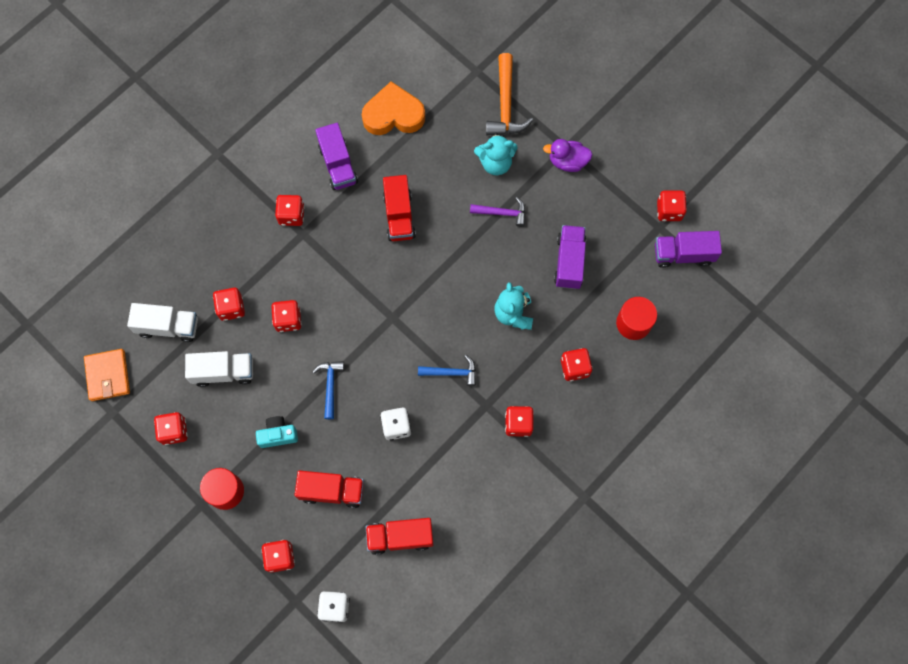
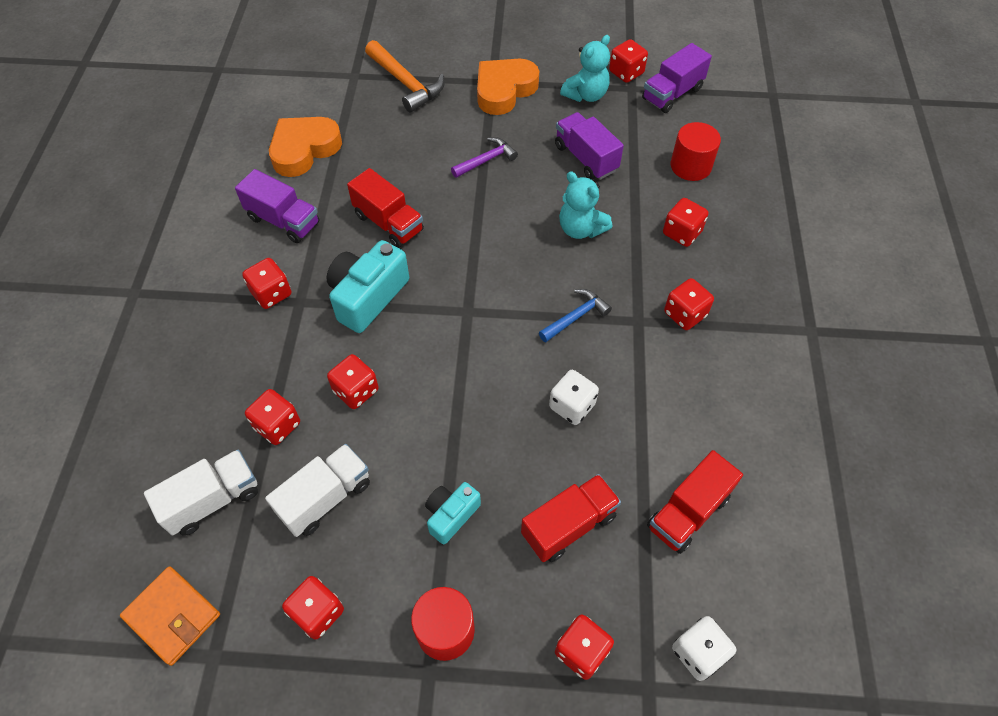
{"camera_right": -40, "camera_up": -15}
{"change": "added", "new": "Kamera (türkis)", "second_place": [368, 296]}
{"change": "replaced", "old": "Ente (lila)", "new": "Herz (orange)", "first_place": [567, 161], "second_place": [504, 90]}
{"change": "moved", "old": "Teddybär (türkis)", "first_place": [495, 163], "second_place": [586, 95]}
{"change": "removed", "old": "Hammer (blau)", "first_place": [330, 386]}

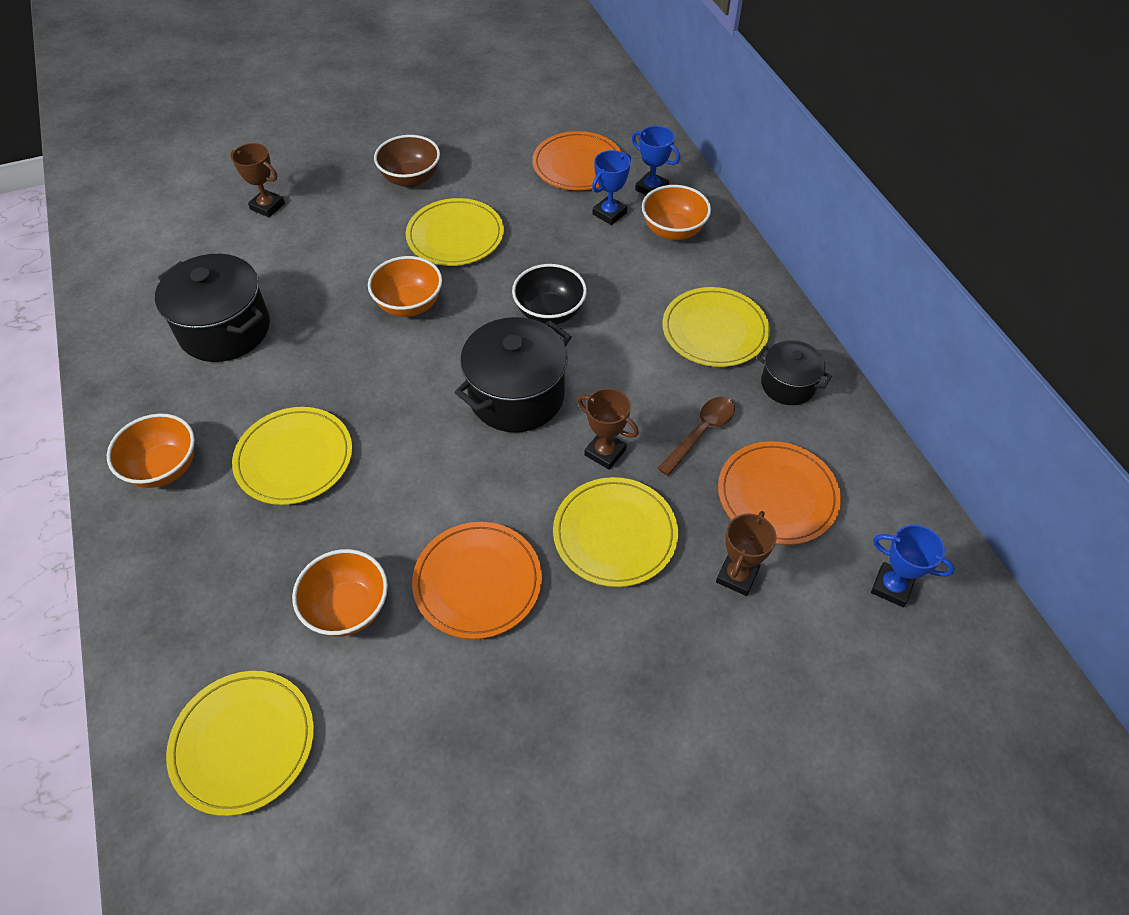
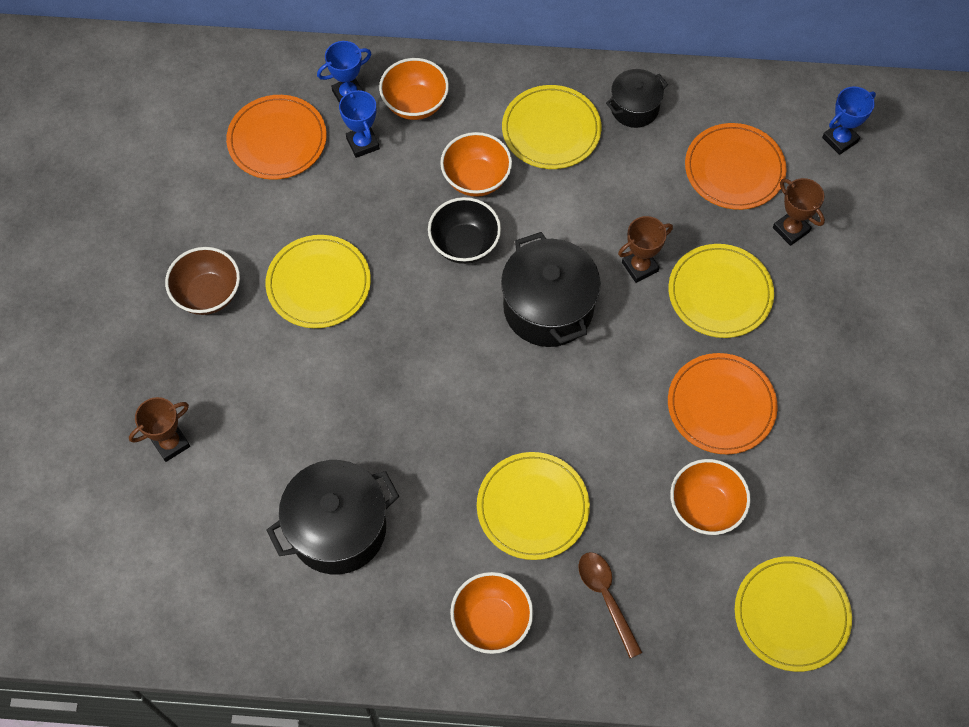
{"camera_right": -65, "camera_up": 10}
{"change": "moved", "old": "Schüssel (orange)", "first_place": [409, 305], "second_place": [476, 179]}
{"change": "moved", "old": "Löffel (braun)", "first_place": [701, 433], "second_place": [606, 598]}

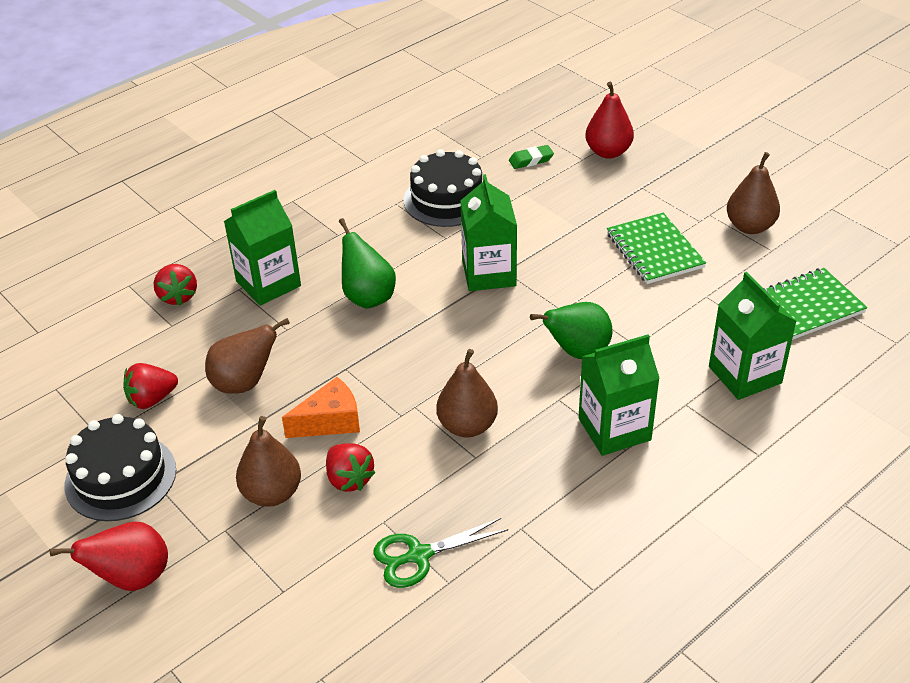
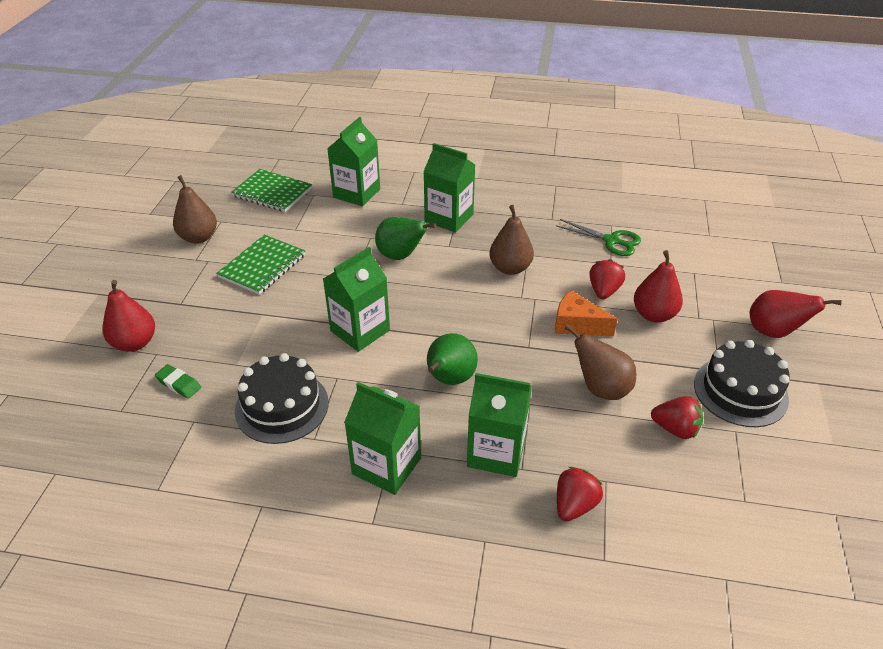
{"camera_right": -130, "camera_up": 0}
{"change": "added", "new": "Getränkekarton (grün)", "second_place": [386, 466]}
{"change": "recoloured", "old": "Birne (braun)", "new": "Birne (rot)", "first_place": [272, 493], "second_place": [654, 315]}

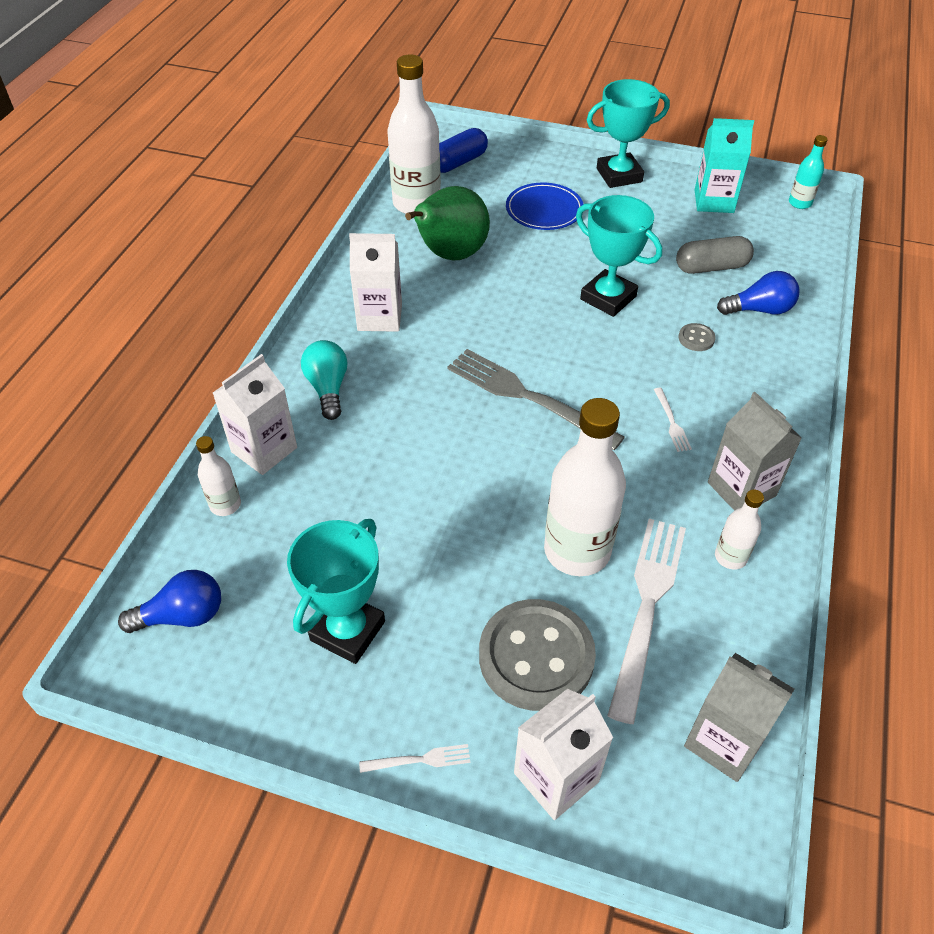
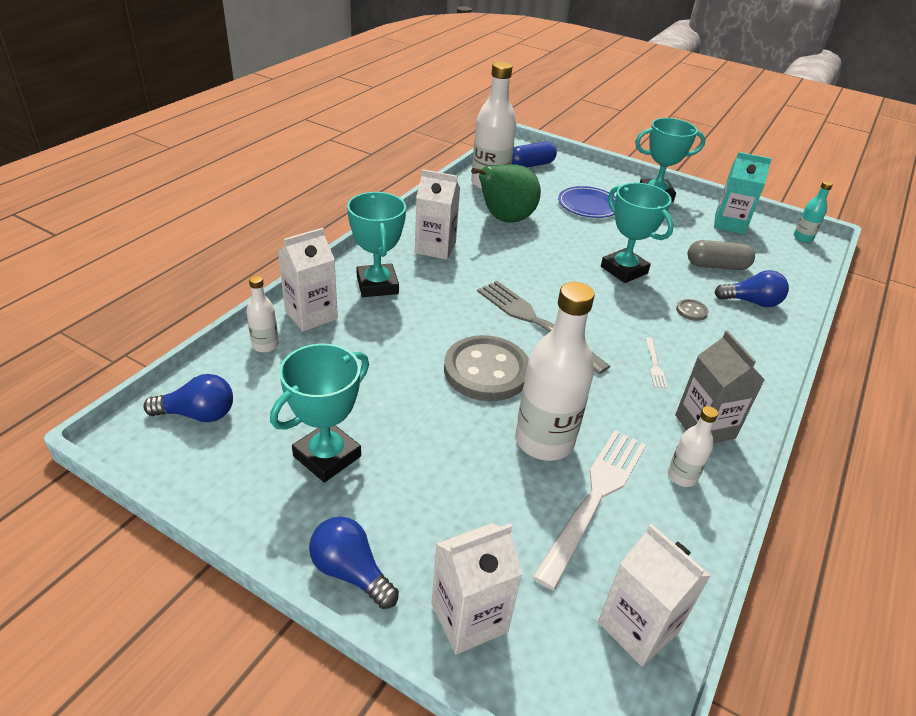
{"camera_right": 10, "camera_up": -10}
{"change": "replaced", "old": "Gabel (weiß)", "new": "Glühbirne (blau)", "first_place": [419, 760], "second_place": [350, 572]}
{"change": "replaced", "old": "Glühbirne (türkis)", "new": "Pokal (türkis)", "first_place": [328, 388], "second_place": [377, 285]}
{"change": "moved", "old": "Knopf (grau)", "first_place": [536, 656], "second_place": [486, 371]}
{"change": "recoloured", "old": "Getränkekarton (grau)", "new": "Getränkekarton (weiß)", "first_place": [724, 741], "second_place": [638, 627]}

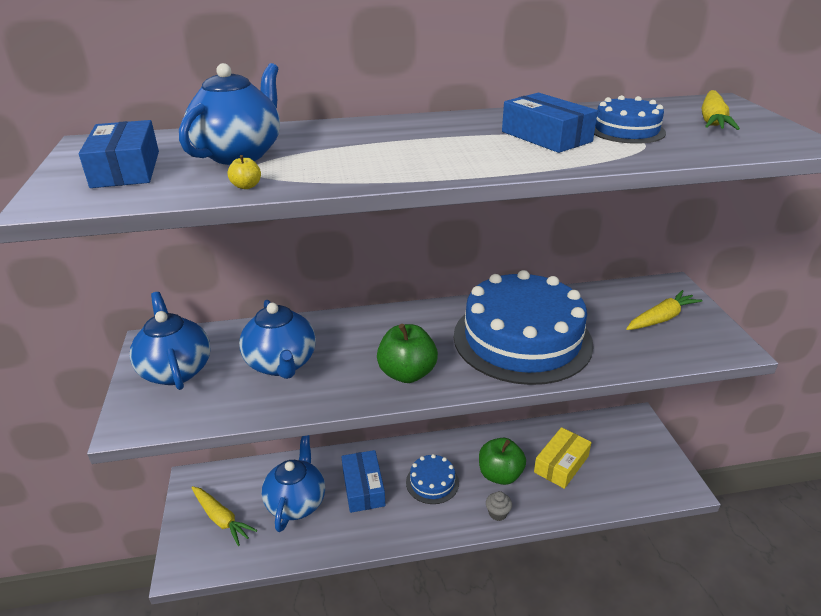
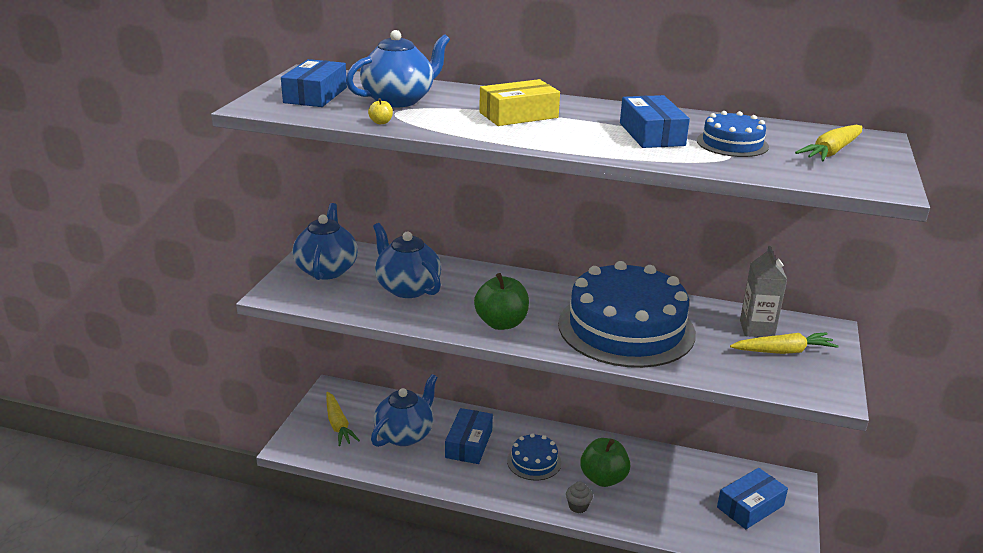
{"camera_right": 25, "camera_up": -5}
{"change": "turned", "old": "Teekanne (blau)", "first_place": [281, 364], "second_place": [407, 288], "degrees": 135}
{"change": "moved", "old": "Schachtel (gelb)", "first_place": [561, 464], "second_place": [518, 115]}
{"change": "added", "new": "Schachtel (blau)", "second_place": [750, 506]}
{"change": "added", "new": "Getränkekarton (grau)", "second_place": [757, 329]}

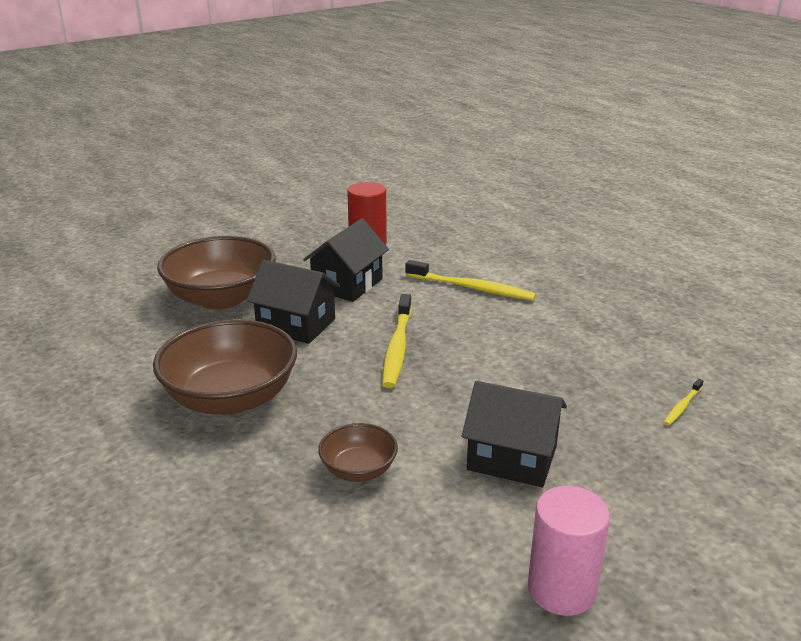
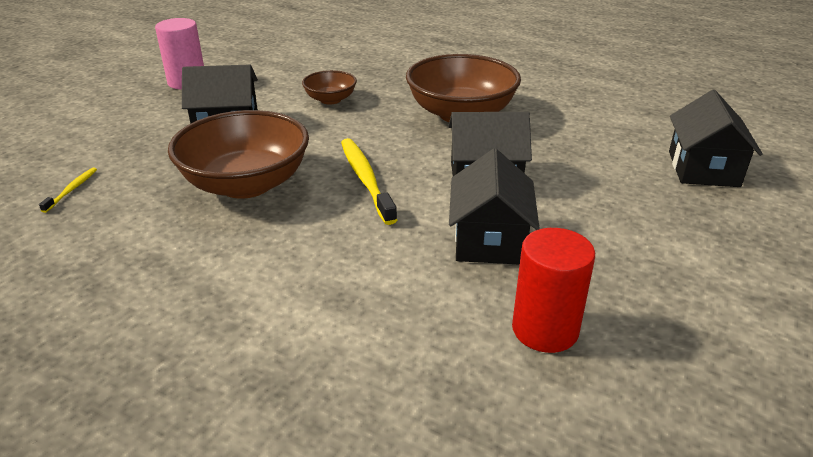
{"camera_right": 155, "camera_up": 5}
{"change": "moved", "old": "Schüssel (braun)", "first_place": [221, 298], "second_place": [246, 184]}
{"change": "added", "new": "Haus (schwarz)", "second_place": [703, 169]}
{"change": "removed", "old": "Zahnbürste (gelb)", "first_place": [472, 288]}

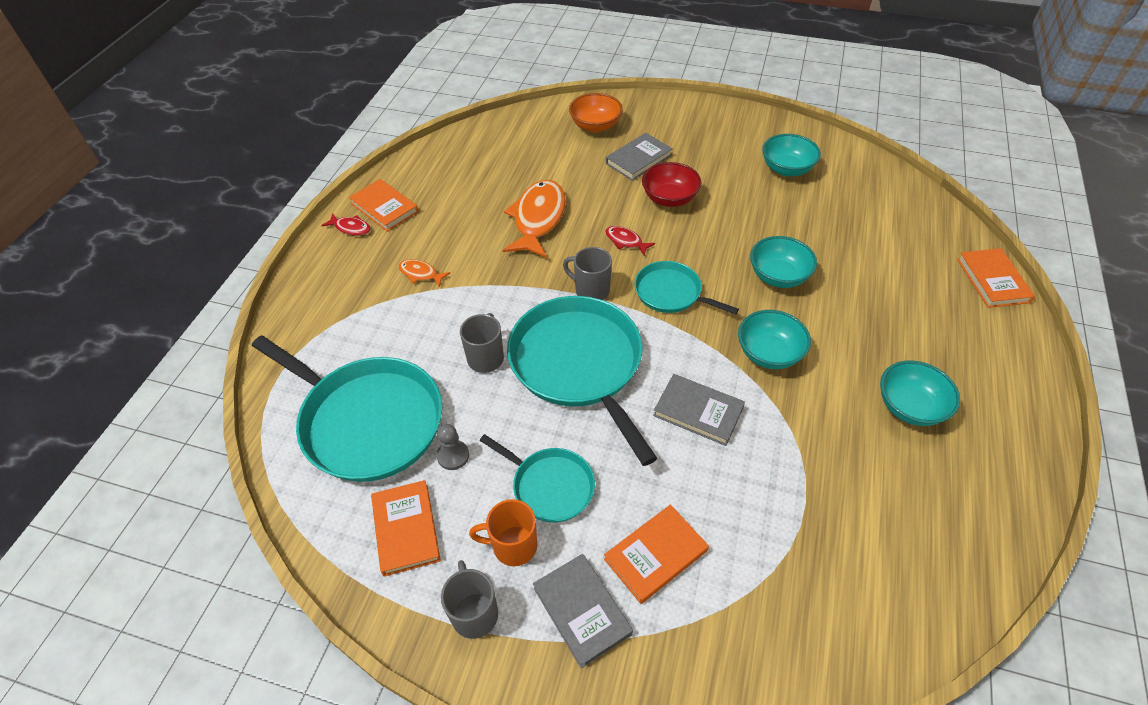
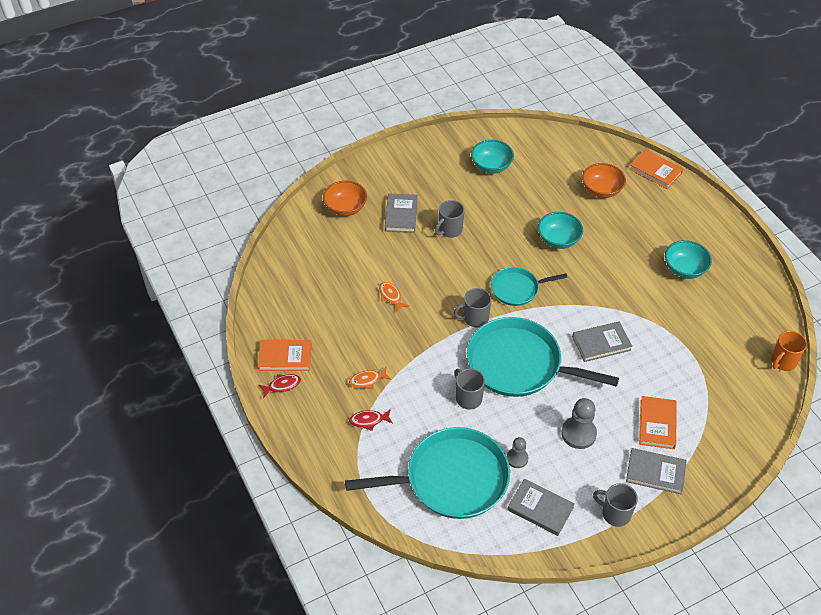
{"camera_right": -45, "camera_up": 0}
{"change": "moved", "old": "Fisch (rot)", "first_place": [625, 241], "second_place": [369, 420]}
{"change": "resized", "old": "Fisch (orange)", "first_place": [538, 219], "second_place": [391, 296], "factor": 0.46}
{"change": "replaced", "old": "Schüssel (rot)", "new": "Tasse (grau)", "first_place": [669, 198], "second_place": [450, 230]}
{"change": "recoloured", "old": "Buch (orange)", "new": "Buch (grau)", "first_place": [406, 529], "second_place": [540, 509]}
{"change": "replaced", "old": "Pfanne (türkis)", "new": "Bauer (grau)", "first_place": [550, 486], "second_place": [578, 433]}
{"change": "added", "new": "Schüssel (orange)", "second_place": [601, 190]}
{"change": "moved", "old": "Tasse (orange)", "first_place": [513, 546], "second_place": [783, 362]}
{"change": "removed", "old": "Schüssel (türkis)", "first_place": [769, 353]}

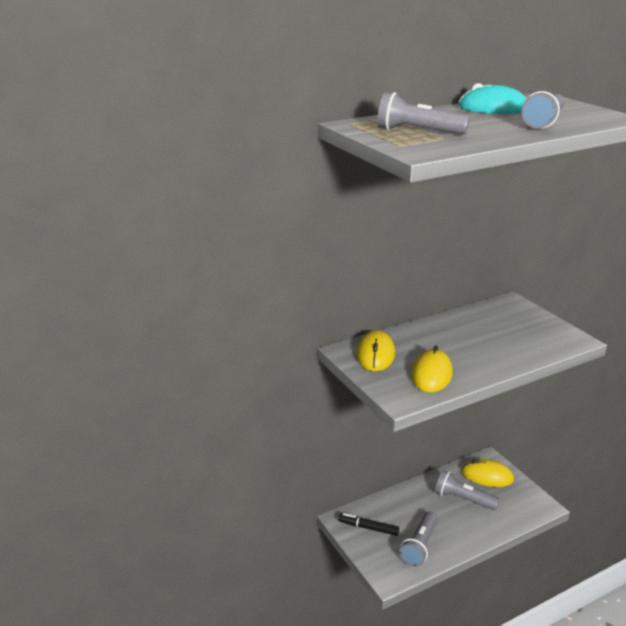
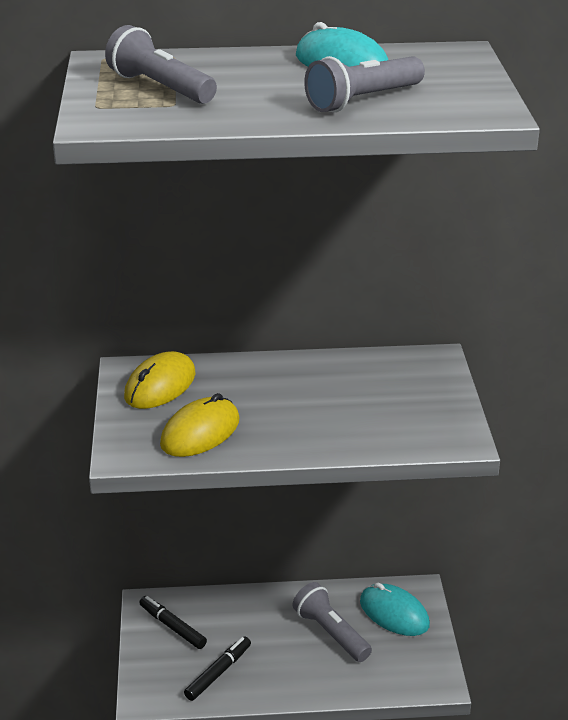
{"camera_right": 25, "camera_up": 5}
{"change": "replaced", "old": "Taschenlampe (grau)", "new": "Filzstift (schwarz)", "first_place": [419, 546], "second_place": [218, 673]}
{"change": "recoloured", "old": "Computermaus (gelb)", "new": "Computermaus (türkis)", "first_place": [487, 476], "second_place": [394, 613]}

